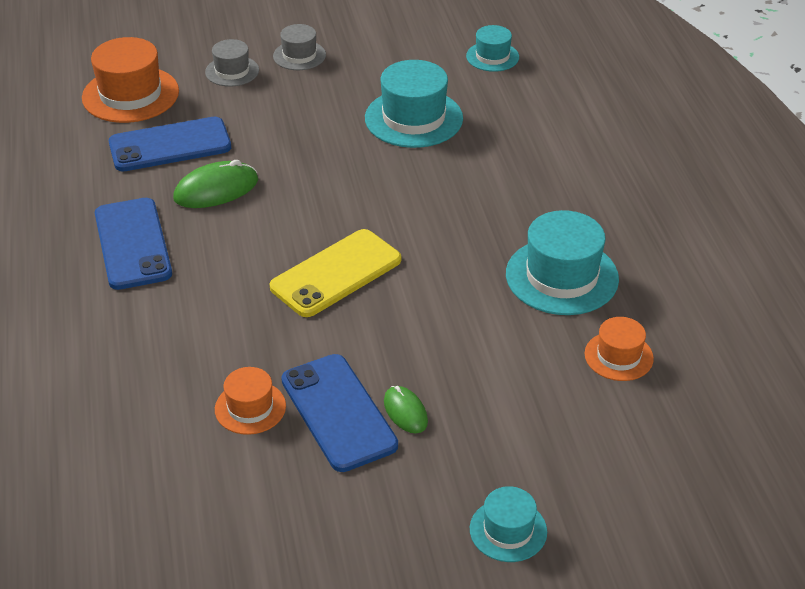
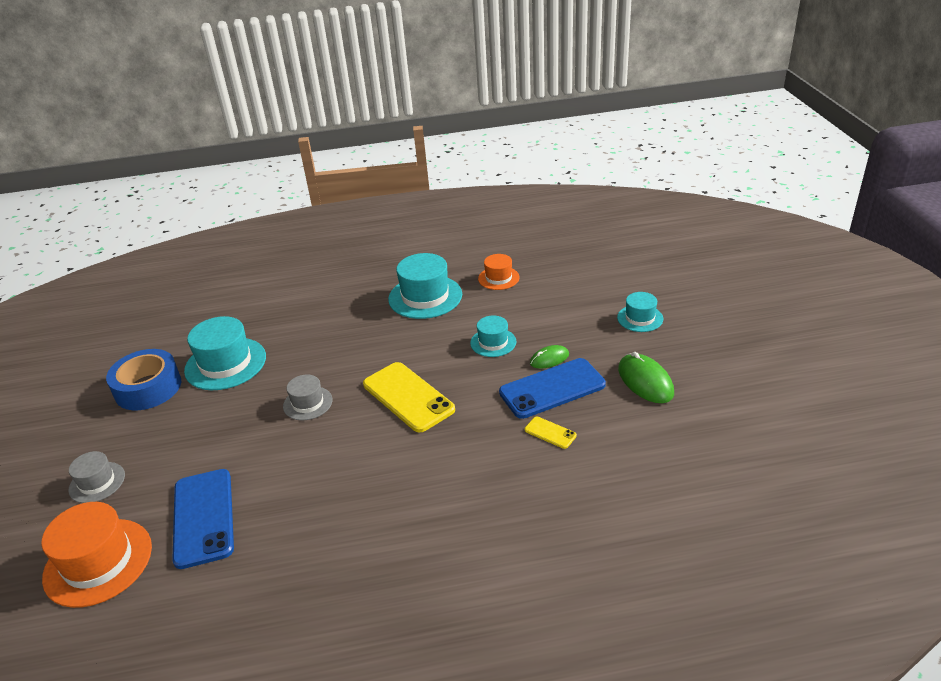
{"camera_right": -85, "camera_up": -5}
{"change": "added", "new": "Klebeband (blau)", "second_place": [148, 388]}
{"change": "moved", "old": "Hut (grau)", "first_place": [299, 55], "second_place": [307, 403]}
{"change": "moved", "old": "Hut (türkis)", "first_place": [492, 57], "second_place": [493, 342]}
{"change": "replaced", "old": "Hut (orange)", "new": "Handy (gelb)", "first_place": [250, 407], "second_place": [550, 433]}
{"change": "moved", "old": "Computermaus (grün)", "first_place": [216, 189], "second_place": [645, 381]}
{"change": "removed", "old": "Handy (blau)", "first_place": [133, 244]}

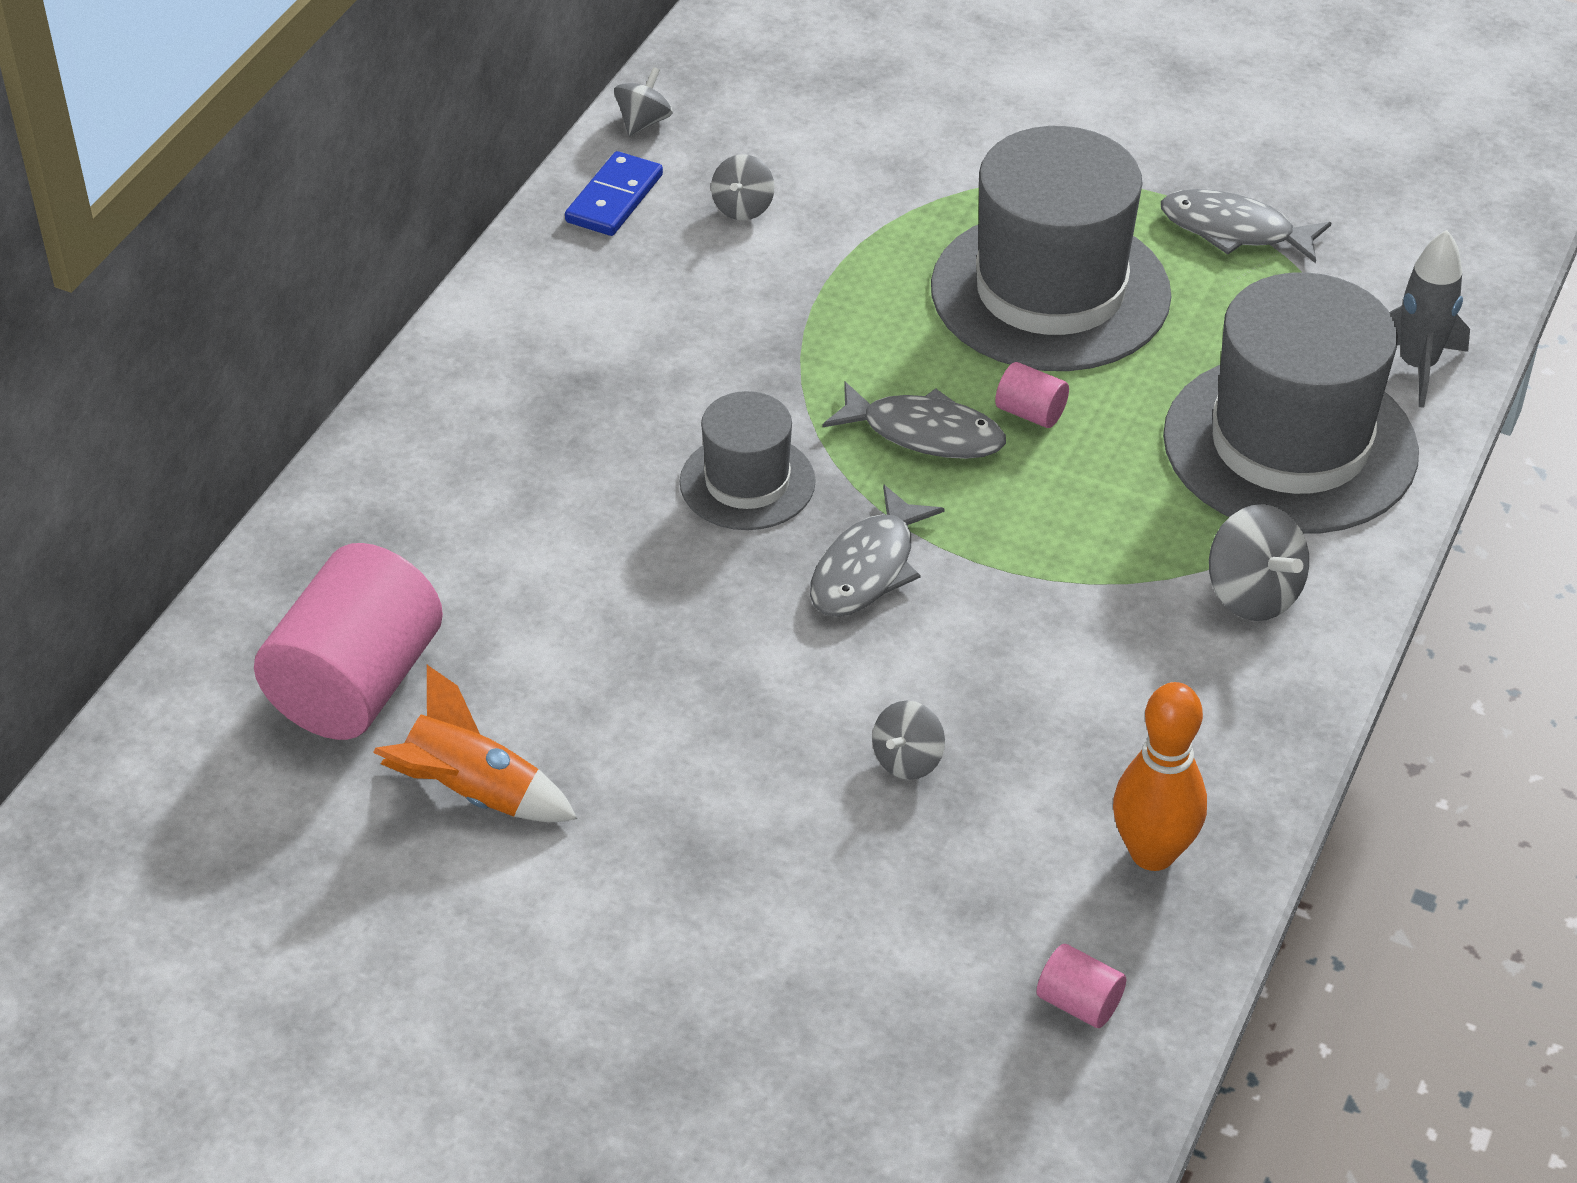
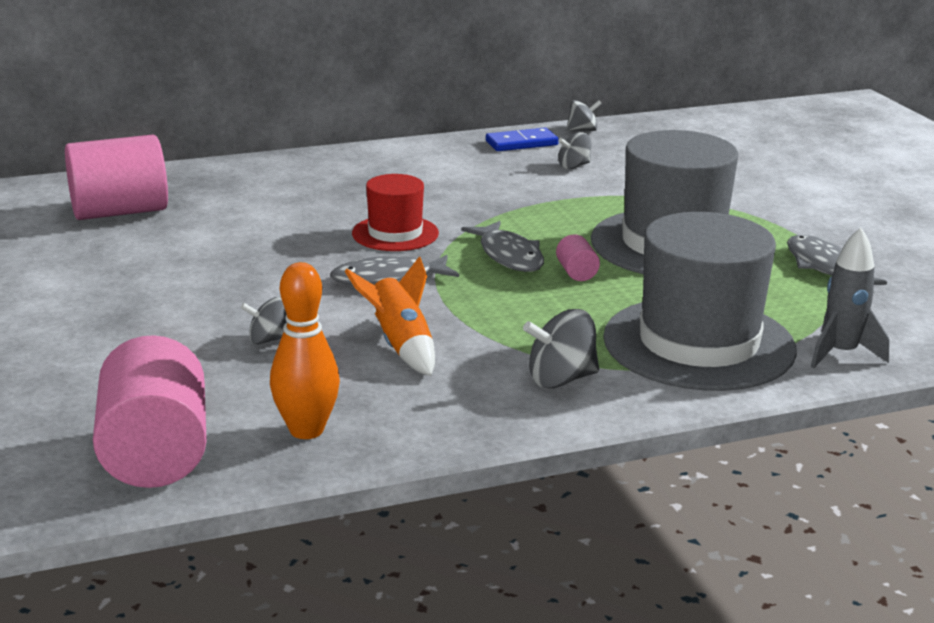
{"camera_right": 45, "camera_up": -20}
{"change": "resized", "old": "Vollzylinder (rosa)", "first_place": [1079, 1003], "second_place": [155, 454], "factor": 2.39}
{"change": "moved", "old": "Rakete (orange)", "first_place": [473, 792], "second_place": [401, 345]}
{"change": "recoloured", "old": "Hut (grau)", "new": "Hut (rot)", "first_place": [747, 482], "second_place": [395, 233]}
{"change": "turned", "old": "Kreisel (grau)", "first_place": [1252, 594], "second_place": [561, 379], "degrees": 60}

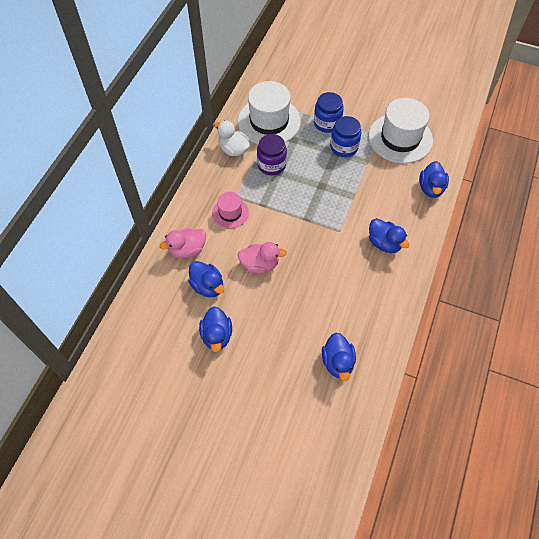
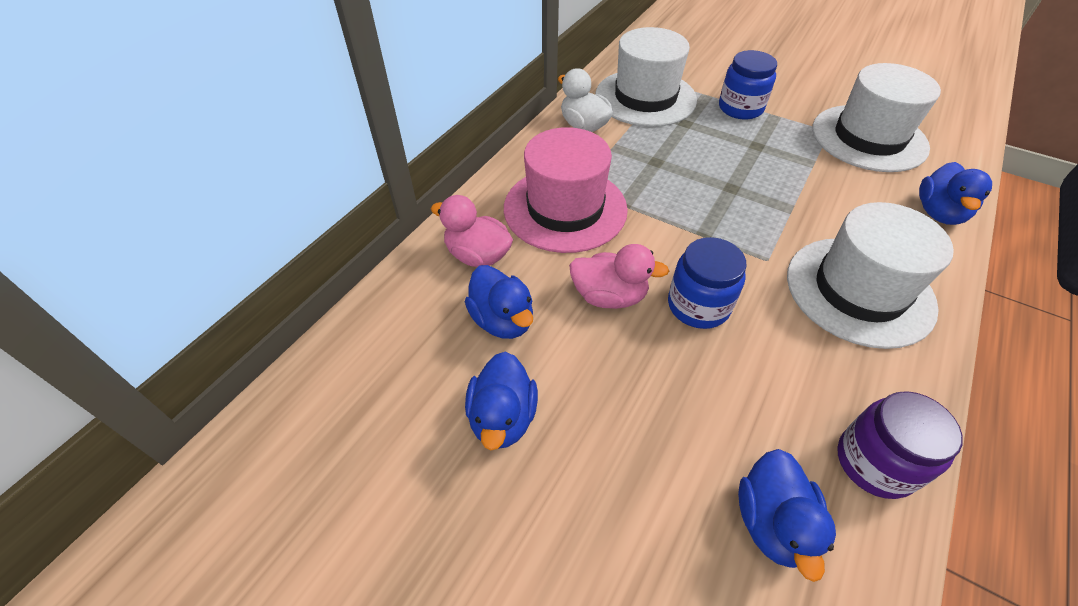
{"camera_right": 10, "camera_up": -10}
{"change": "turned", "old": "Ente (rosa)", "first_place": [187, 250], "second_place": [478, 255], "degrees": 45}
{"change": "resized", "old": "Hut (rosa)", "first_place": [230, 213], "second_place": [565, 208], "factor": 1.88}
{"change": "moved", "old": "Einmachglas (blau)", "first_place": [344, 147], "second_place": [698, 305]}
{"change": "replaced", "old": "Ente (blau)", "new": "Hut (weiß)", "first_place": [384, 243], "second_place": [859, 290]}
{"change": "moved", "old": "Einmachglas (lila)", "first_place": [271, 165], "second_place": [875, 462]}

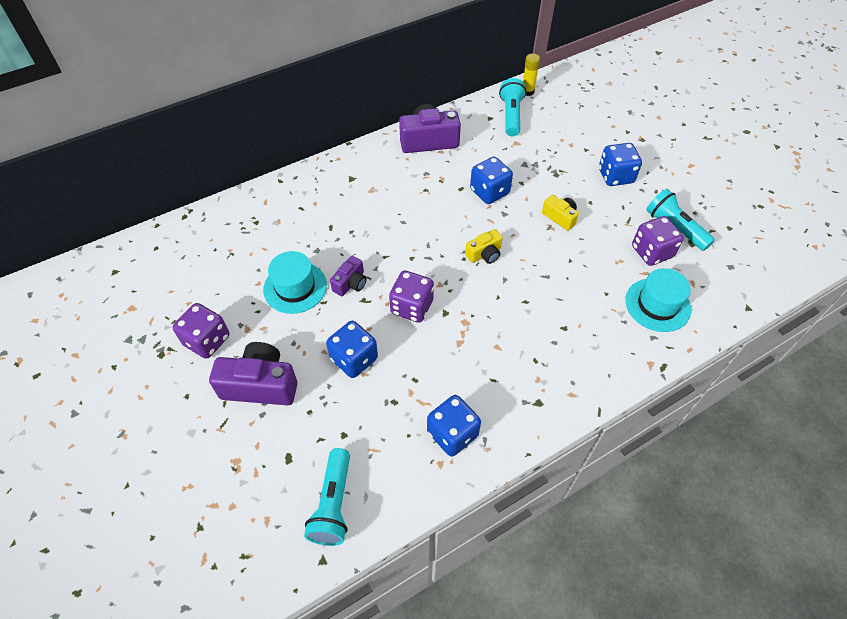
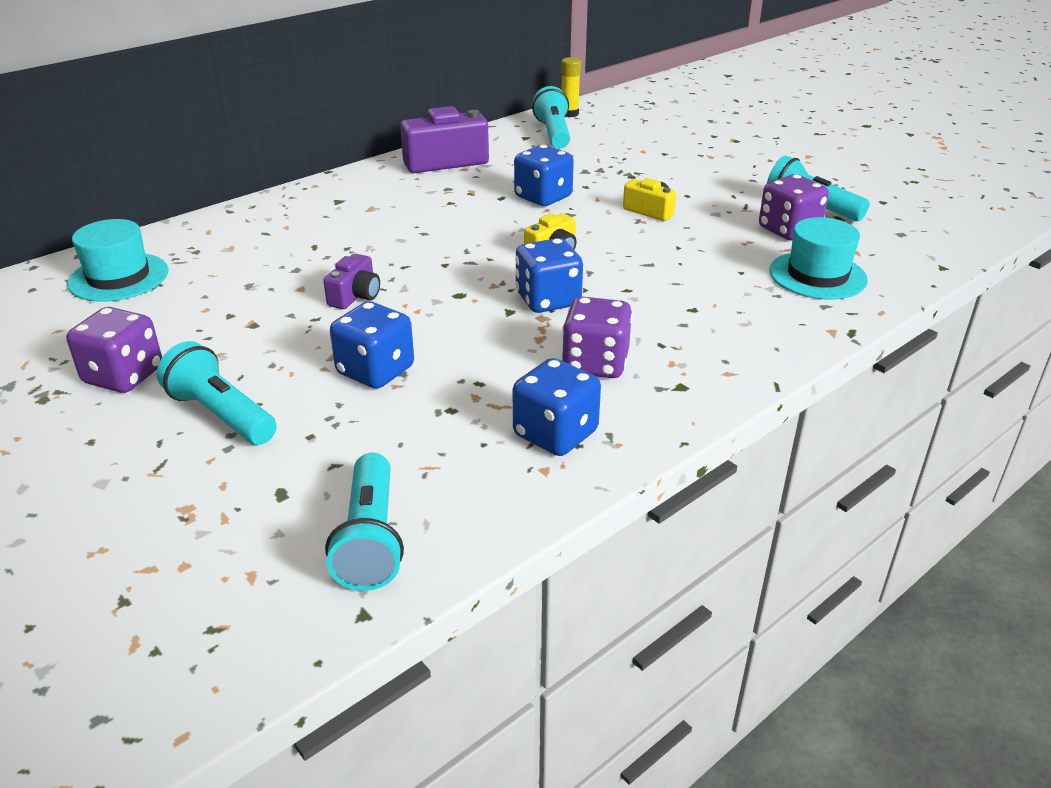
{"camera_right": -10, "camera_up": -20}
{"change": "moved", "old": "Hut (türkis)", "first_place": [295, 287], "second_place": [118, 277]}
{"change": "replaced", "old": "Kamera (lila)", "new": "Taschenlampe (türkis)", "first_place": [260, 385], "second_place": [221, 414]}
{"change": "moved", "old": "Spielwürfel (blau)", "first_place": [615, 176], "second_place": [548, 300]}
{"change": "moved", "old": "Spielwürfel (lila)", "first_place": [412, 307], "second_place": [595, 363]}

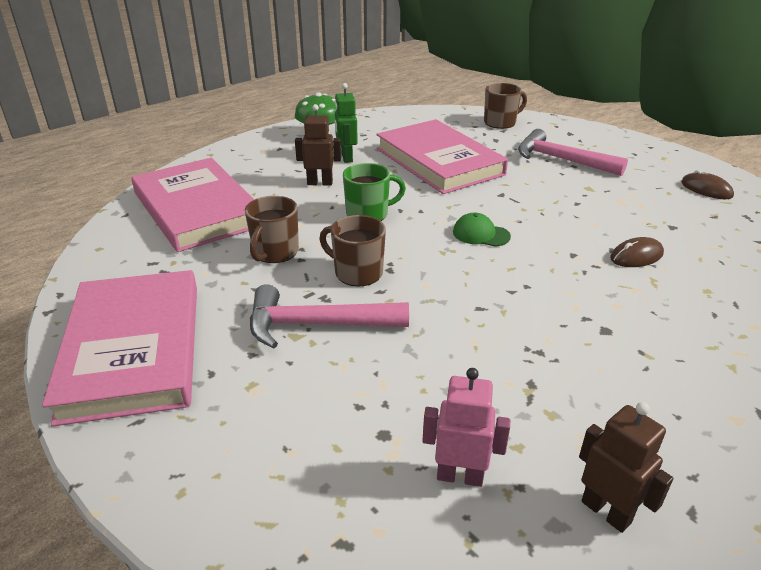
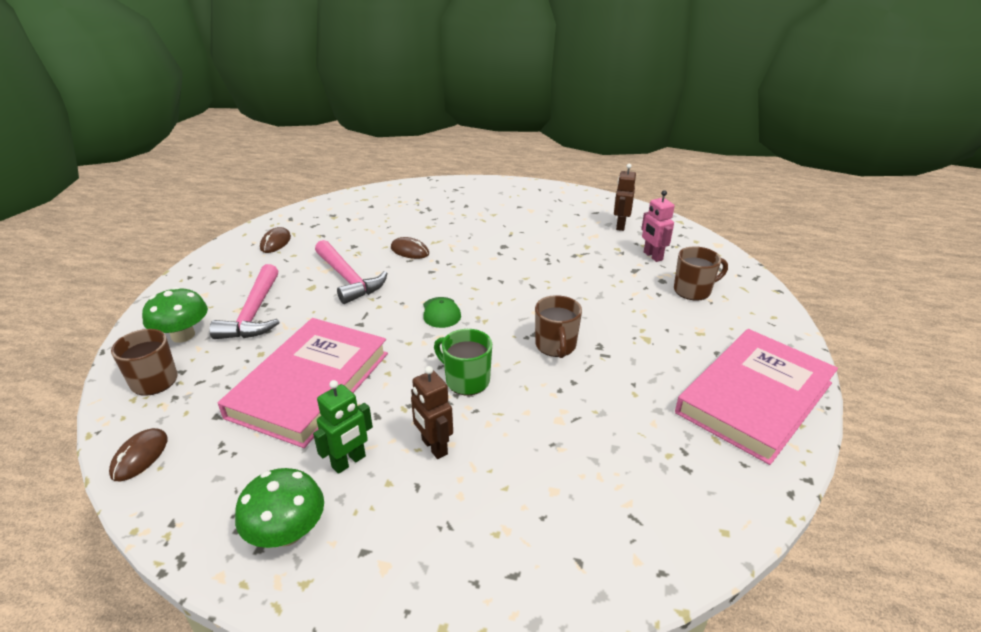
{"camera_right": -125, "camera_up": 0}
{"change": "added", "new": "Computermaus (braun)", "second_place": [140, 456]}
{"change": "added", "new": "Pilz (grün)", "second_place": [183, 335]}
{"change": "moved", "old": "Hammer (rosa)", "first_place": [317, 325], "second_place": [348, 279]}
{"change": "moved", "old": "Tasse (braun)", "first_place": [275, 252], "second_place": [693, 290]}
{"change": "removed", "old": "Buch (rosa)", "first_place": [197, 209]}

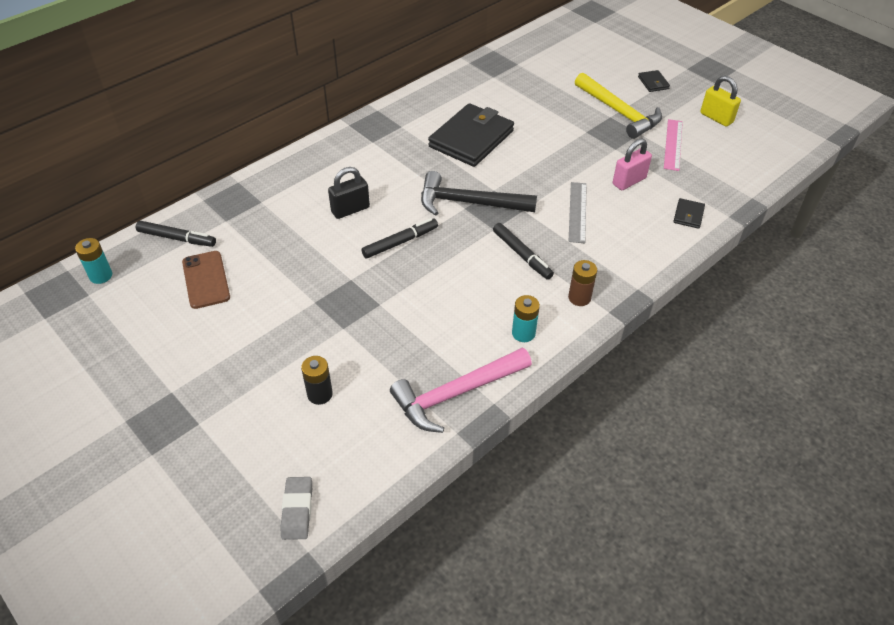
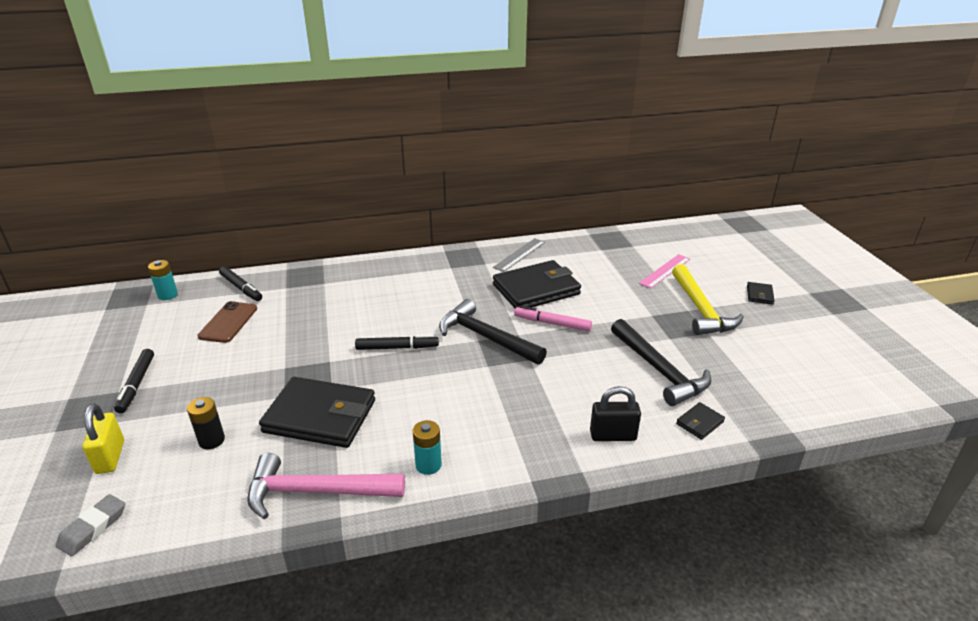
{"camera_right": 30, "camera_up": -15}
{"change": "moved", "old": "Vorhängeschloss (gelb)", "first_place": [716, 118], "second_place": [110, 457]}
{"change": "moved", "old": "Filzstift (schwarz)", "first_place": [522, 255], "second_place": [136, 384]}
{"change": "added", "new": "Geldbörse (schwarz)", "second_place": [320, 416]}
{"change": "moved", "old": "Lineal (grau)", "first_place": [577, 212], "second_place": [519, 254]}
{"change": "added", "new": "Filzstift (rosa)", "second_place": [552, 323]}
{"change": "moved", "old": "Vorhängeschloss (schwarz)", "first_place": [350, 209], "second_place": [613, 435]}
{"change": "replaced", "old": "Vorhängeschloss (rosa)", "new": "Hammer (schwarz)", "first_place": [629, 181], "second_place": [659, 370]}
{"change": "moved", "old": "Lineal (rosa)", "first_place": [673, 144], "second_place": [665, 271]}
{"change": "removed", "old": "Batterie (braun)", "first_place": [579, 298]}

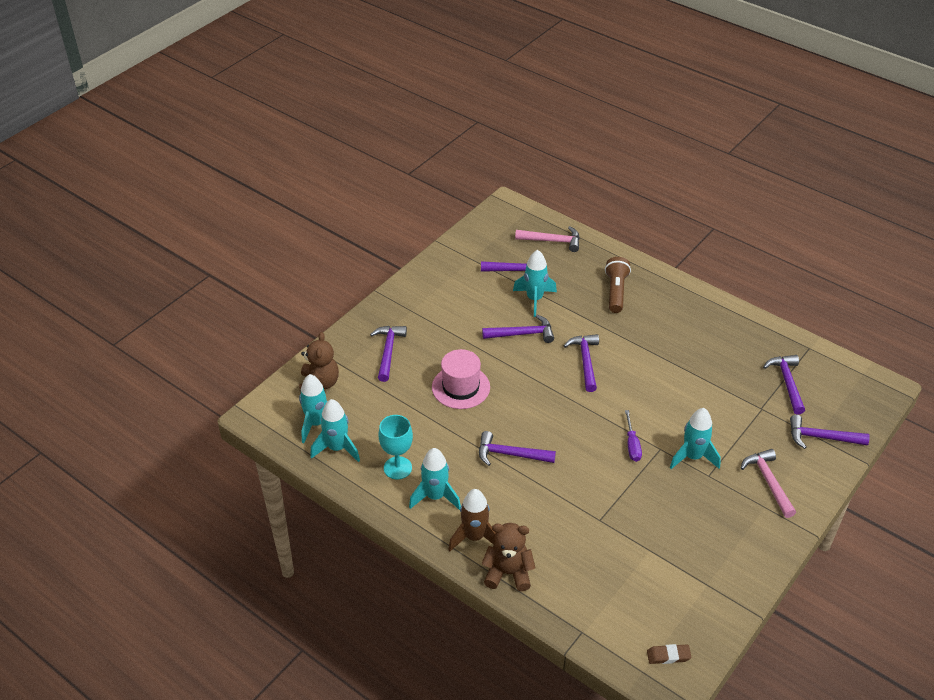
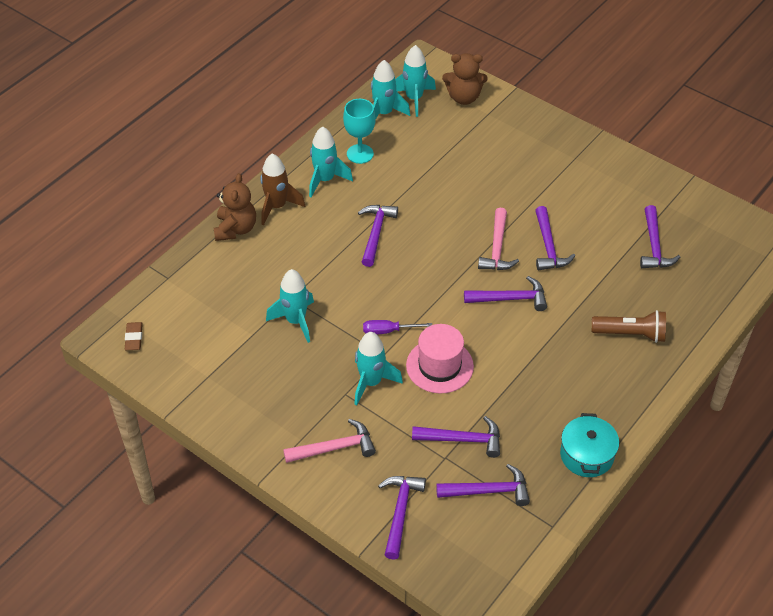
{"camera_right": 90, "camera_up": 5}
{"change": "moved", "old": "Rakete (türkis)", "first_place": [534, 299], "second_place": [295, 321]}
{"change": "moved", "old": "Hut (rosa)", "first_place": [461, 387], "second_place": [439, 366]}
{"change": "moved", "old": "Hammer (lila)", "first_place": [388, 351], "second_place": [462, 439]}
{"change": "moved", "old": "Hammer (rosa)", "first_place": [552, 241], "second_place": [497, 248]}
{"change": "added", "new": "Kochtopf (türkis)", "second_place": [587, 455]}

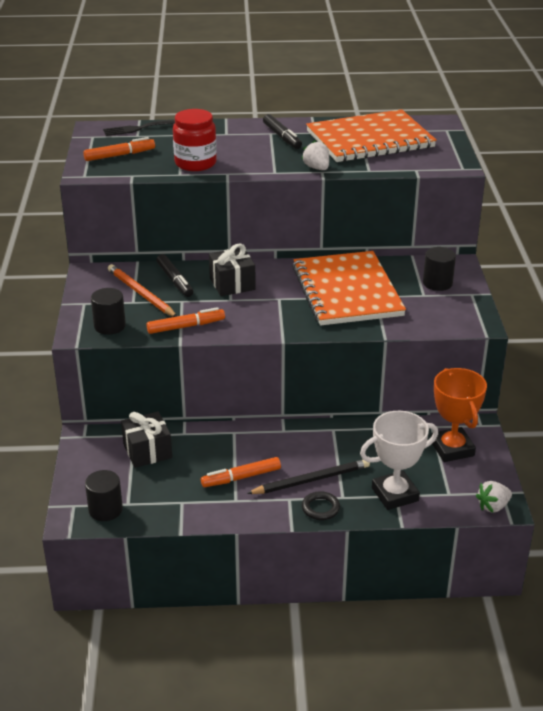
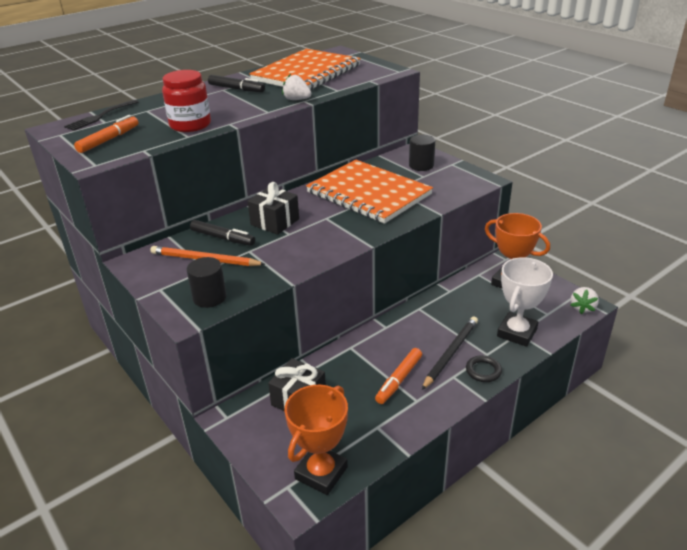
{"camera_right": -35, "camera_up": 0}
{"change": "replaced", "old": "Vollzylinder (schwarz)", "new": "Pokal (orange)", "first_place": [105, 510], "second_place": [321, 473]}
{"change": "removed", "old": "Filzstift (orange)", "first_place": [186, 326]}

